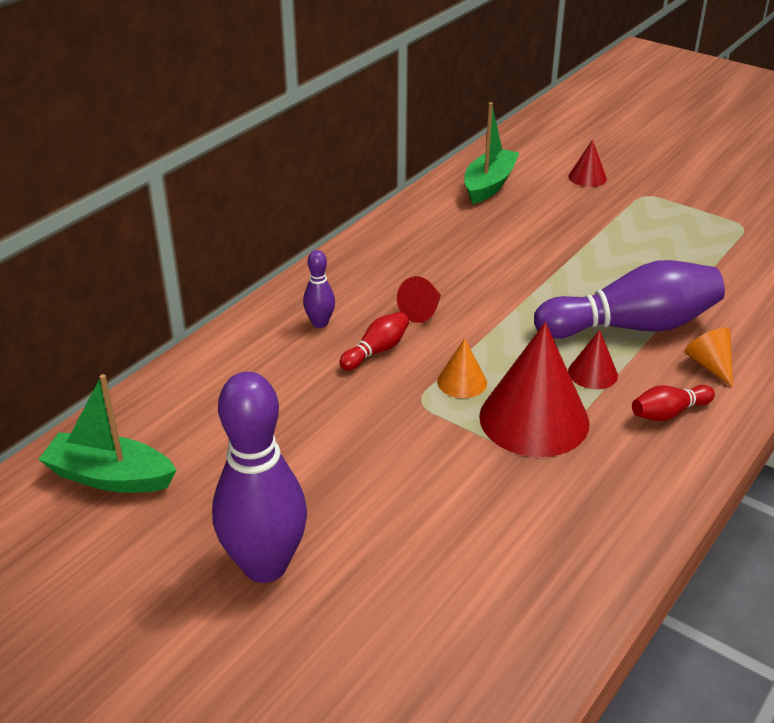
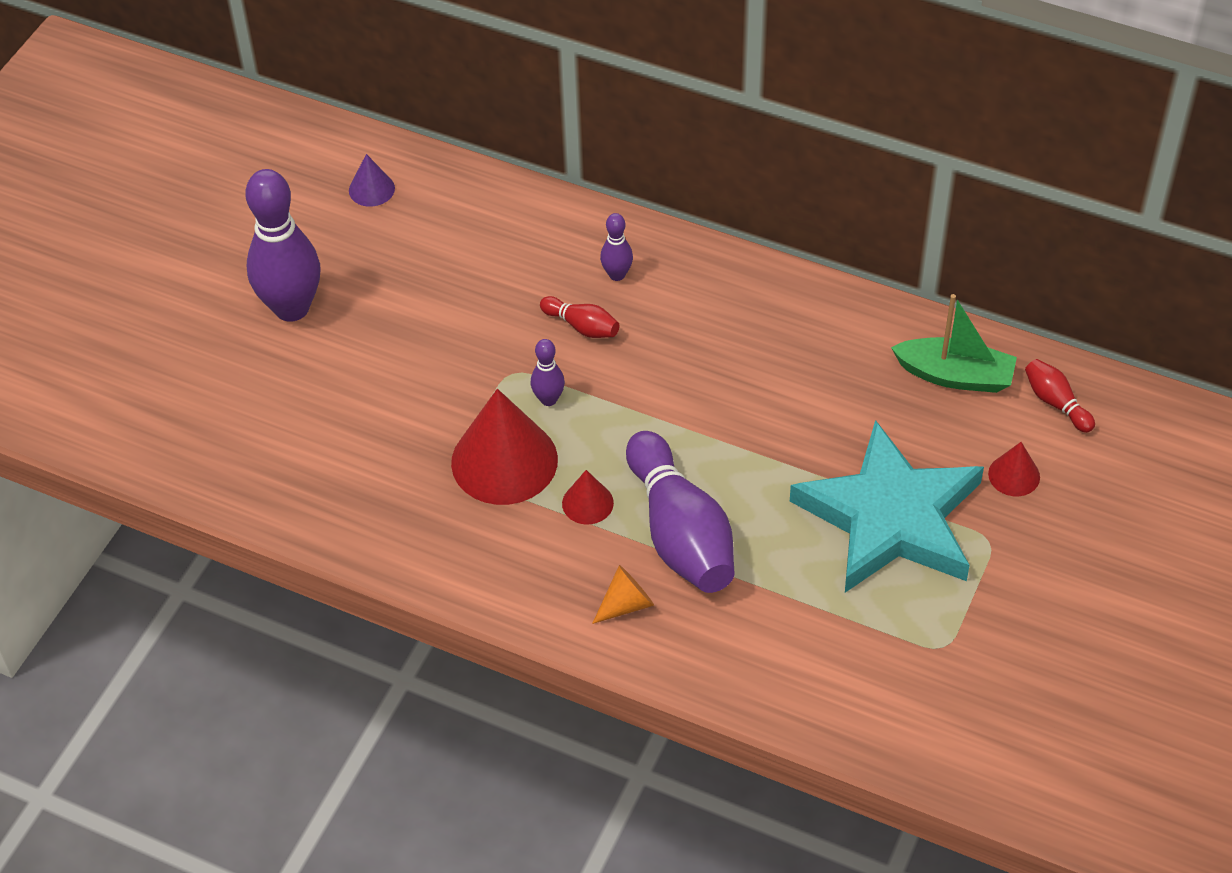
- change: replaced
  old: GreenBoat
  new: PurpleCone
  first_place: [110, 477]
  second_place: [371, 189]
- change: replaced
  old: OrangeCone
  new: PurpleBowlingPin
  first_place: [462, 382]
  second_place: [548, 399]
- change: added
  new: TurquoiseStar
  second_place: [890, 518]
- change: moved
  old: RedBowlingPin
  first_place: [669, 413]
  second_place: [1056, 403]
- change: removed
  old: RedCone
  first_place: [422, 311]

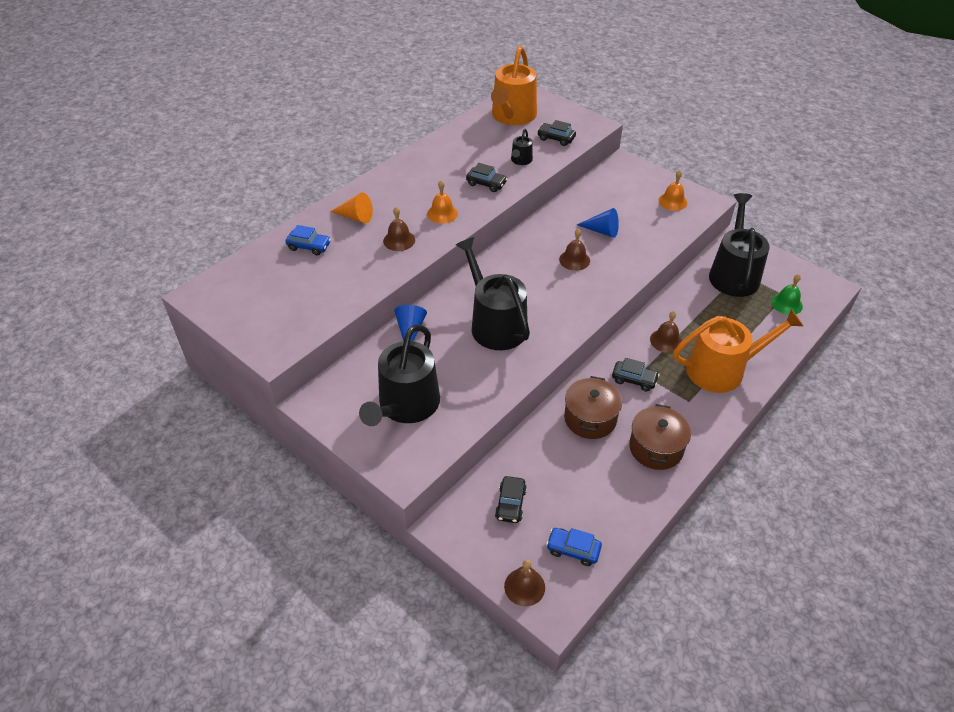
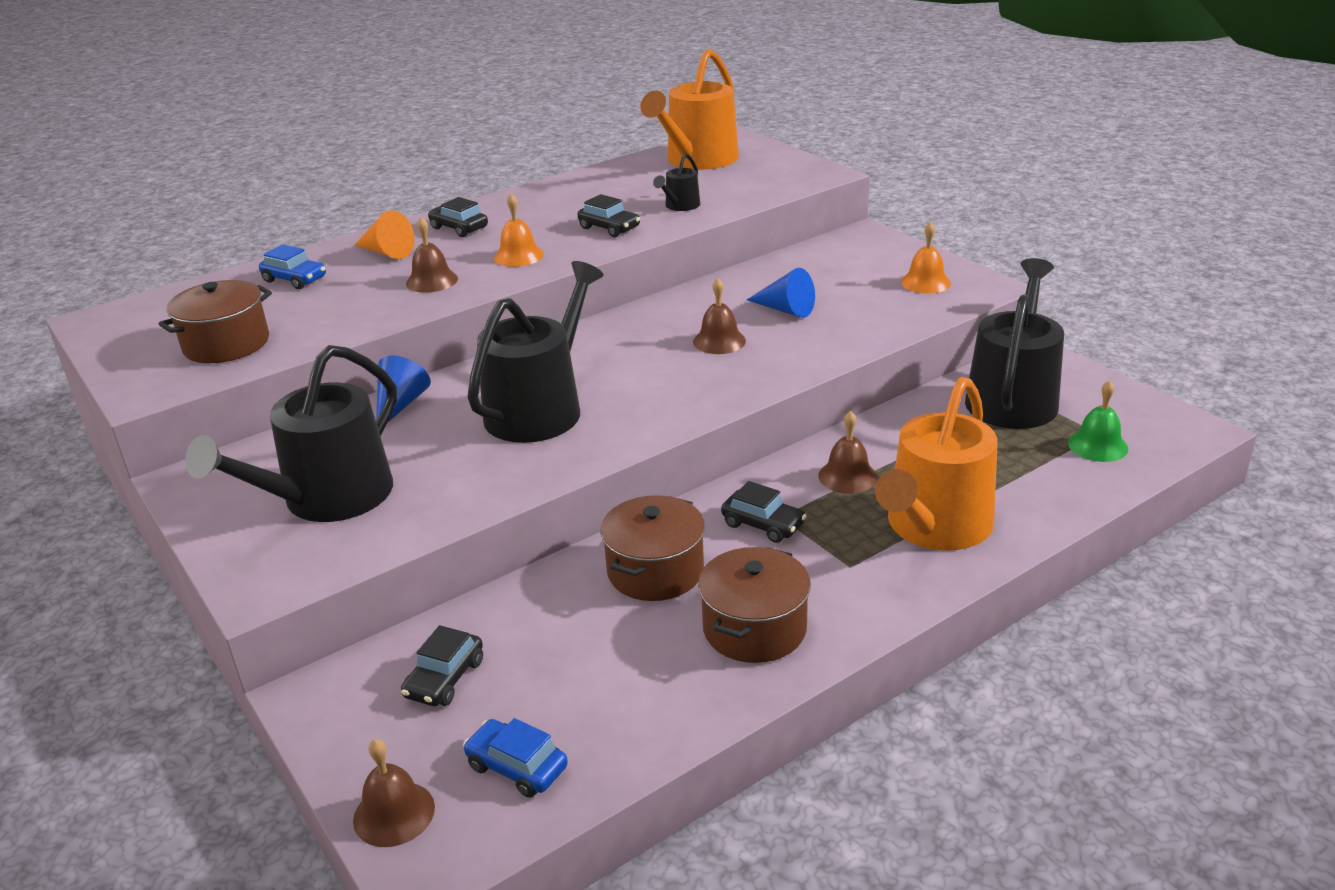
- change: added
  new: BrownPot
  second_place: [226, 344]
- change: moved
  old: BlackCar
  first_place: [556, 138]
  second_place: [459, 228]
- change: turned
  old: BlackWateringCan
  first_place: [495, 324]
  second_place: [540, 409]
  degrees: 45
- change: turned
  old: OrangeWateringCan
  first_place: [722, 369]
  second_place: [934, 527]
  degrees: 120

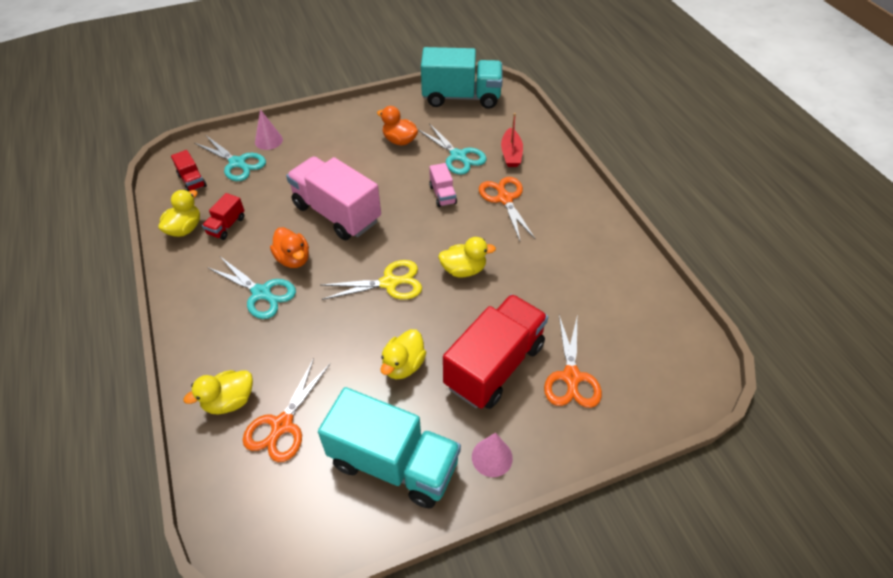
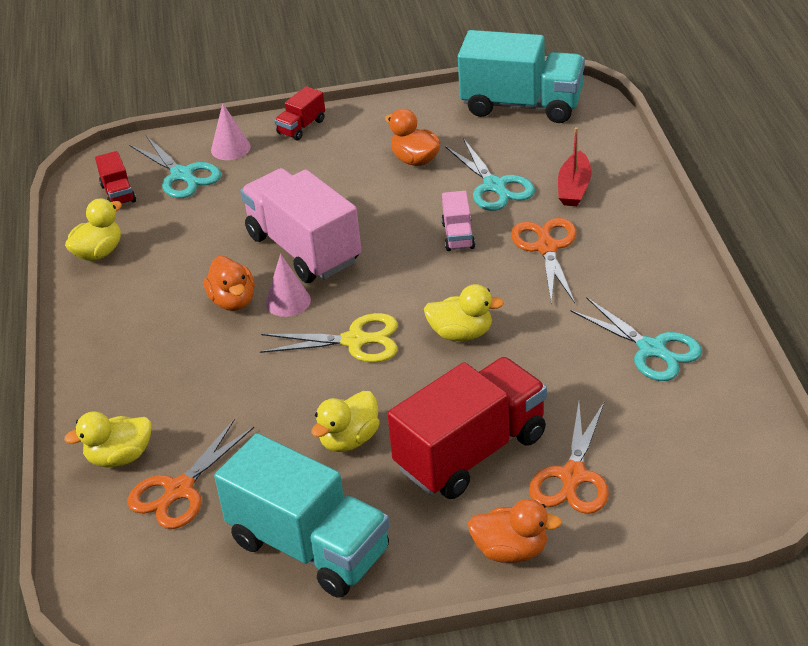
- change: moved
  old: PinkCone
  first_place: [492, 457]
  second_place: [288, 301]
- change: moved
  old: RedTruck
  first_place: [226, 226]
  second_place: [301, 127]
- change: added
  new: OrangeDuck
  second_place: [511, 550]
- change: moved
  old: TurquoiseScissors
  first_place: [261, 293]
  second_place: [652, 349]

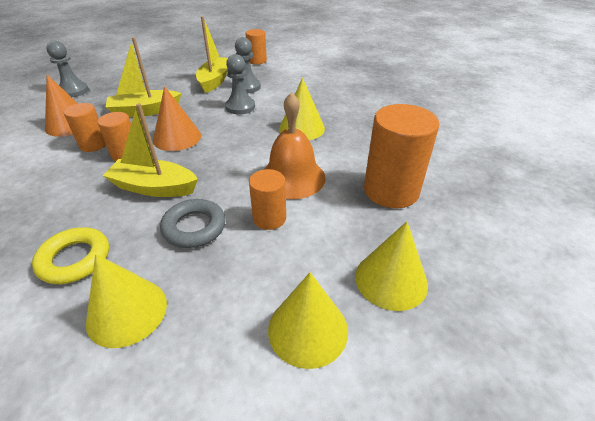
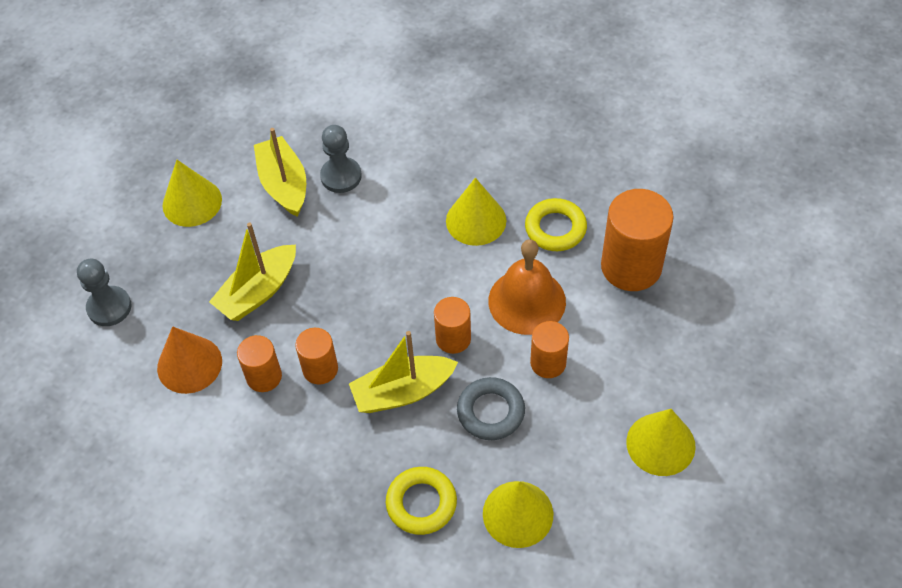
- change: moved
  old: YellowCone
  first_place: [391, 280]
  second_place: [192, 202]
- change: moved
  old: OrangeCylinder
  first_place: [257, 61]
  second_place: [453, 338]
- change: added
  new: YellowRing
  second_place: [555, 228]
- change: removed
  old: OrangeCone
  first_place: [177, 137]
- change: removed
  old: GreyPawn
  first_place: [240, 107]

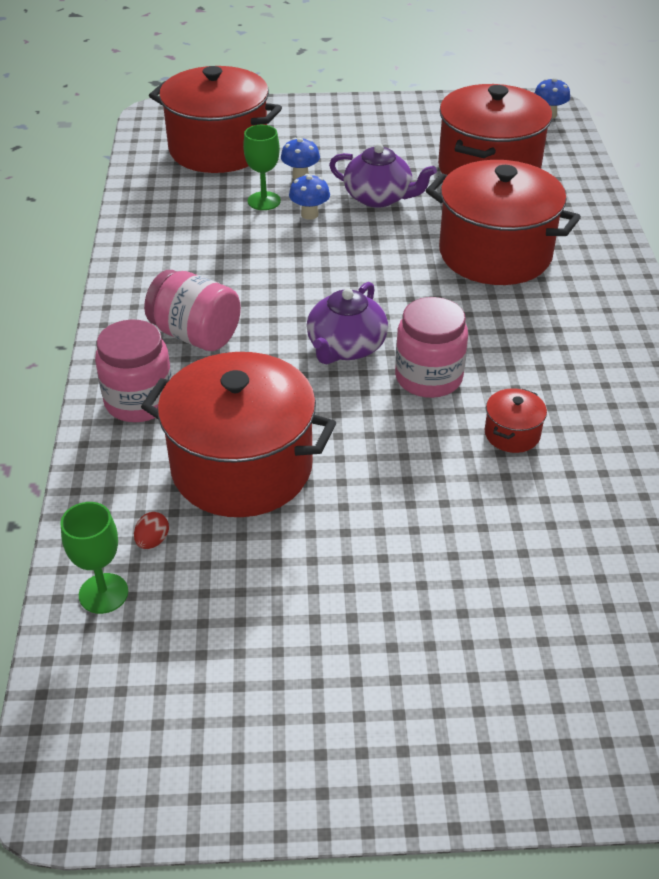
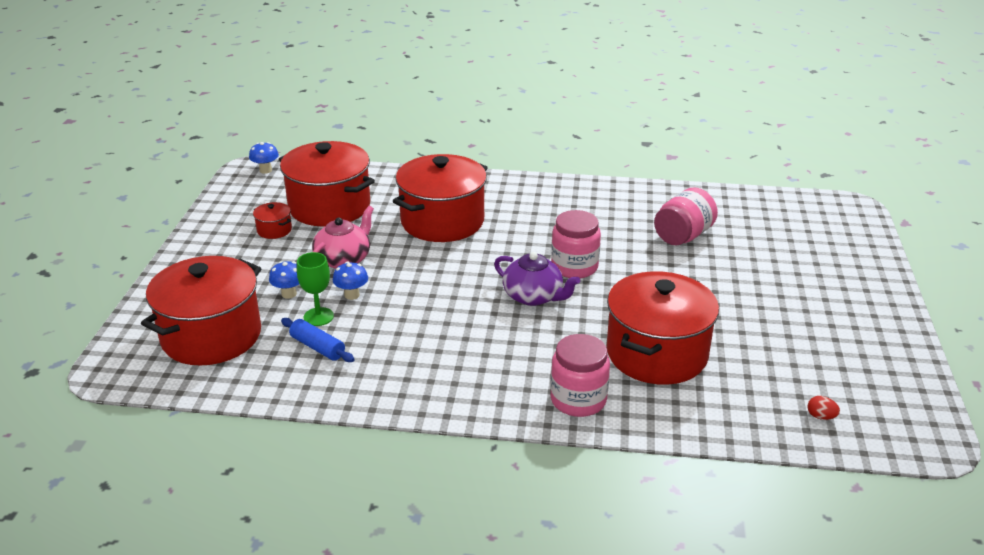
- change: moved
  old: RedPot
  first_place: [512, 434]
  second_place: [274, 230]
- change: added
  new: BlueRollingPin
  second_place: [318, 347]
- change: recoloured
  old: PurpleTeapot
  new: PinkTeapot
  first_place: [379, 197]
  second_place: [343, 259]
- change: moved
  old: PinkJar
  first_place: [195, 335]
  second_place: [683, 236]
- change: moved
  old: RedEgg
  first_place: [152, 541]
  second_place: [821, 416]
- change: removed
  old: GreenGoblet
  first_place: [103, 593]

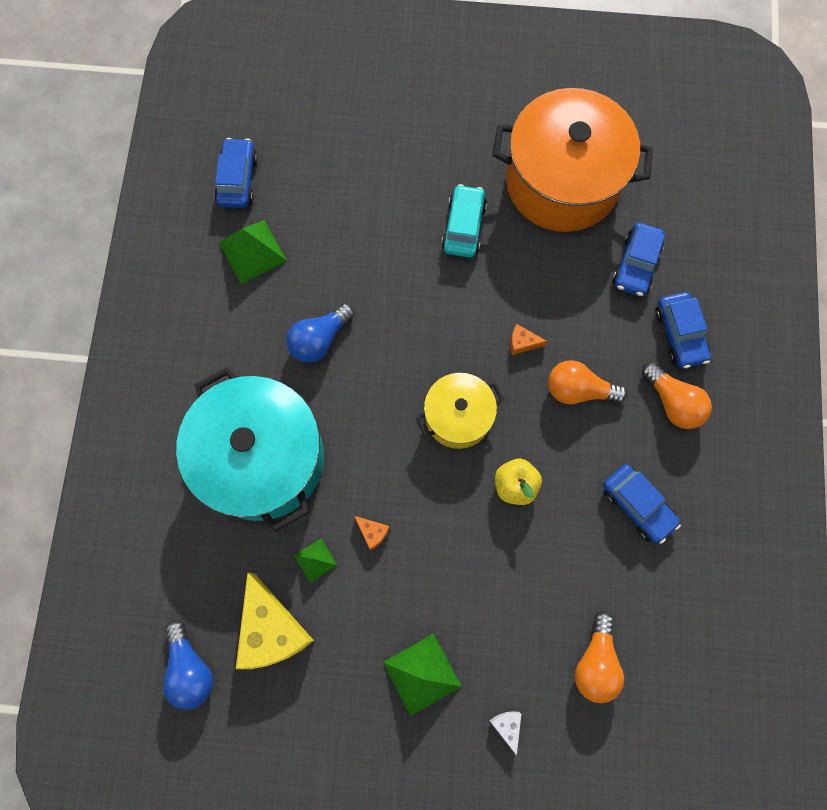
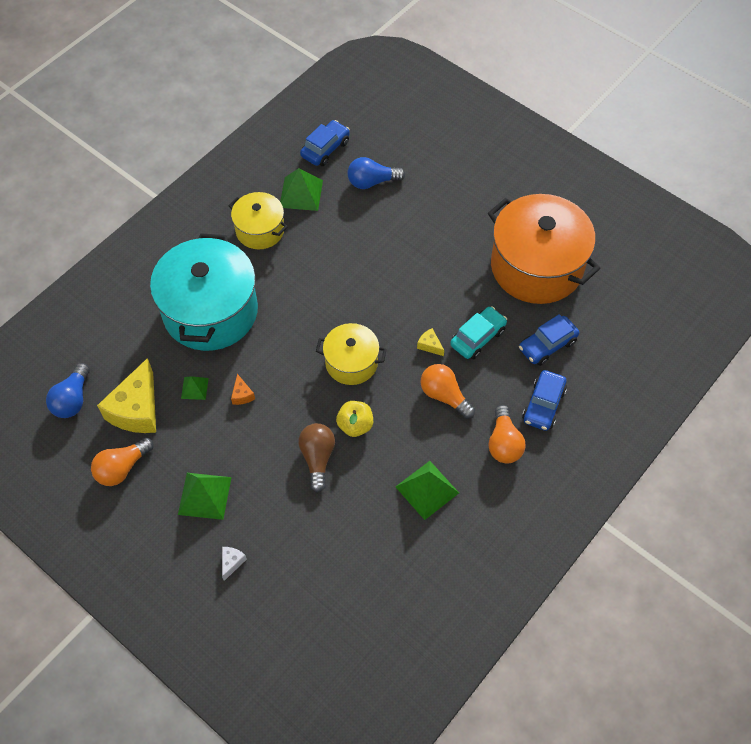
- change: moved
  old: OrangeLightBulb
  first_place: [595, 662]
  second_place: [122, 468]
- change: added
  new: YellowPot
  second_place: [260, 230]
- change: added
  new: BrownLightBulb
  second_place: [317, 458]
- change: moved
  old: BlueLightBulb
  first_place: [319, 339]
  second_place: [372, 182]
- change: replaced
  old: BlueCar
  new: GreenPyramid
  first_place: [637, 505]
  second_place: [427, 489]
- change: recoloured
  old: OrangeCheese
  new: YellowCheese
  first_place: [522, 343]
  second_place: [430, 345]
- change: moved
  old: TurquoiseCar
  first_place: [463, 227]
  second_place: [478, 337]

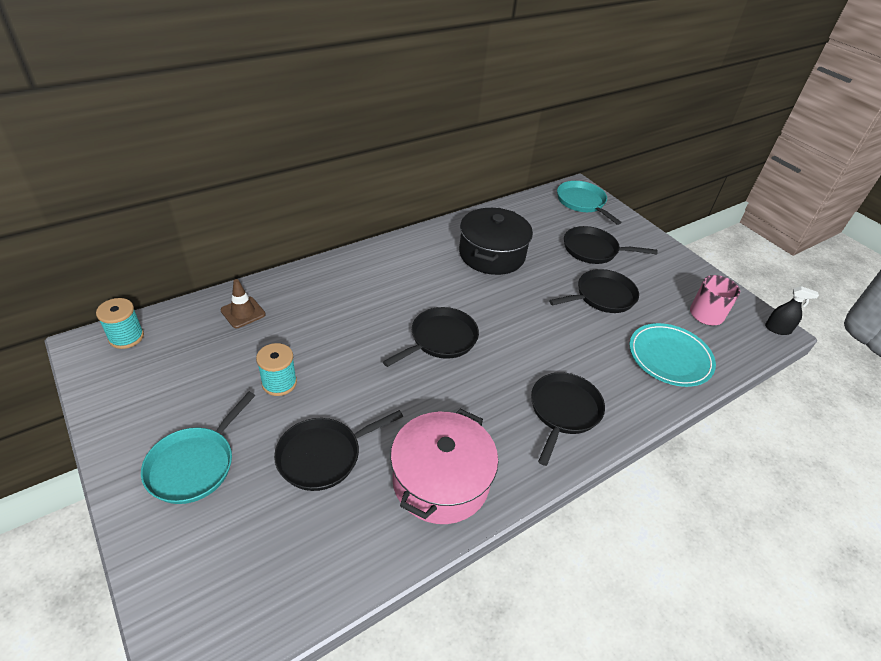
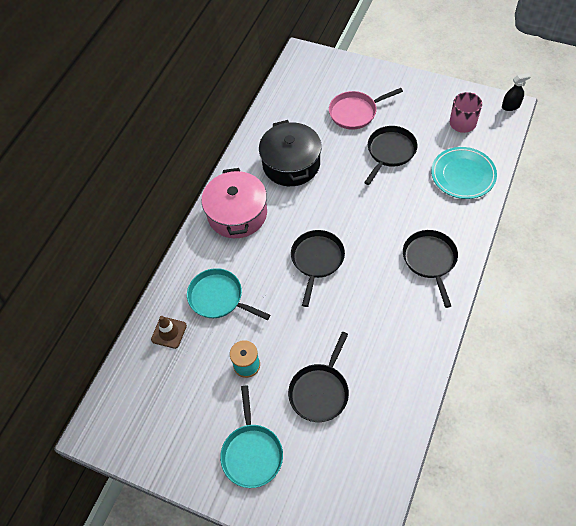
- change: moved
  old: TurquoisePan
  first_place: [582, 202]
  second_place: [218, 298]
- change: moved
  old: PinkPot
  first_place: [441, 480]
  second_place: [237, 214]
- change: recoloured
  old: BlackPan
  new: PinkPan
  first_place: [593, 250]
  second_place: [355, 112]
- change: removed
  old: TurquoiseSpool
  first_place: [126, 337]

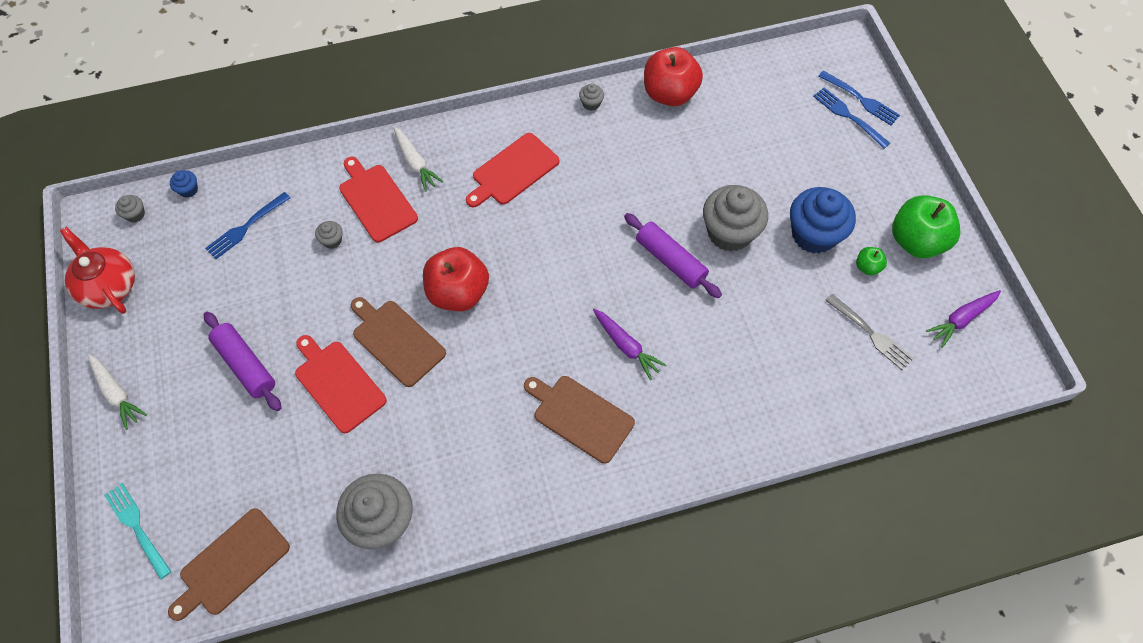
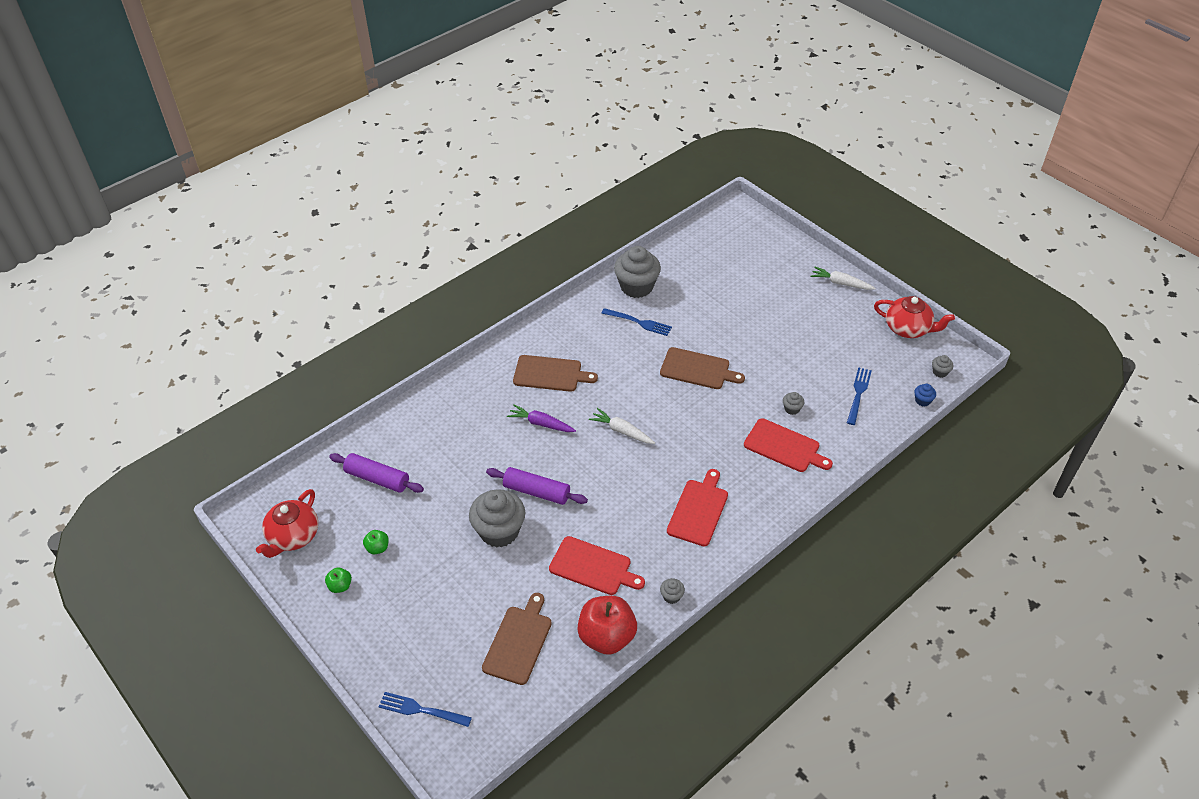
- change: replaced
  old: PurpleCarrot
  new: RedTeapot
  first_place: [961, 319]
  second_place: [293, 536]
- change: resized
  old: GreenApple
  first_place: [916, 241]
  second_place: [340, 586]
  factor: 0.46
- change: moved
  old: PurpleRollingPin
  first_place: [245, 365]
  second_place: [377, 478]
- change: moved
  old: BrownCuttingBoard
  first_place: [231, 564]
  second_place: [519, 642]
- change: moved
  old: RedCuttingBoard
  first_place: [338, 383]
  second_place: [593, 567]
- change: moved
  old: WhiteCarrot
  first_place: [415, 163]
  second_place: [622, 431]
- change: moved
  old: BlueFork
  first_place: [848, 116]
  second_place: [639, 322]
- change: removed
  old: TurquoiseFork
  first_place: [137, 527]
- change: removed
  old: RedApple
  first_place: [458, 292]
- change: removed
  old: BlueCupcake
  first_place: [813, 234]
- change: removed
  old: GreyFork
  first_place: [871, 334]

